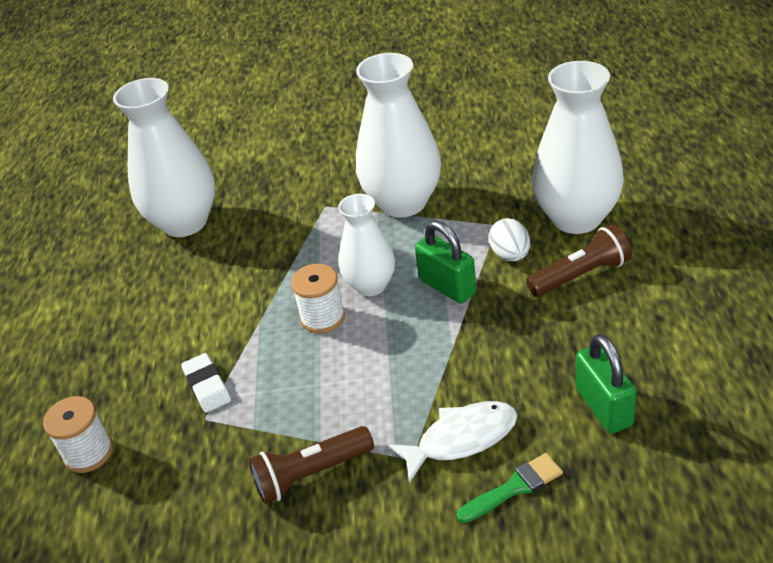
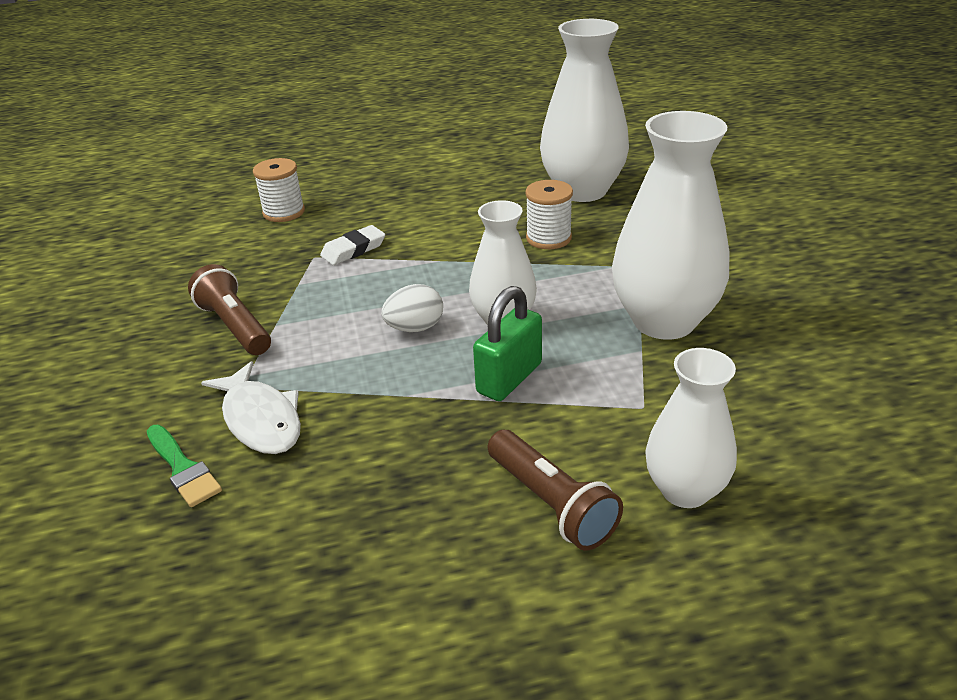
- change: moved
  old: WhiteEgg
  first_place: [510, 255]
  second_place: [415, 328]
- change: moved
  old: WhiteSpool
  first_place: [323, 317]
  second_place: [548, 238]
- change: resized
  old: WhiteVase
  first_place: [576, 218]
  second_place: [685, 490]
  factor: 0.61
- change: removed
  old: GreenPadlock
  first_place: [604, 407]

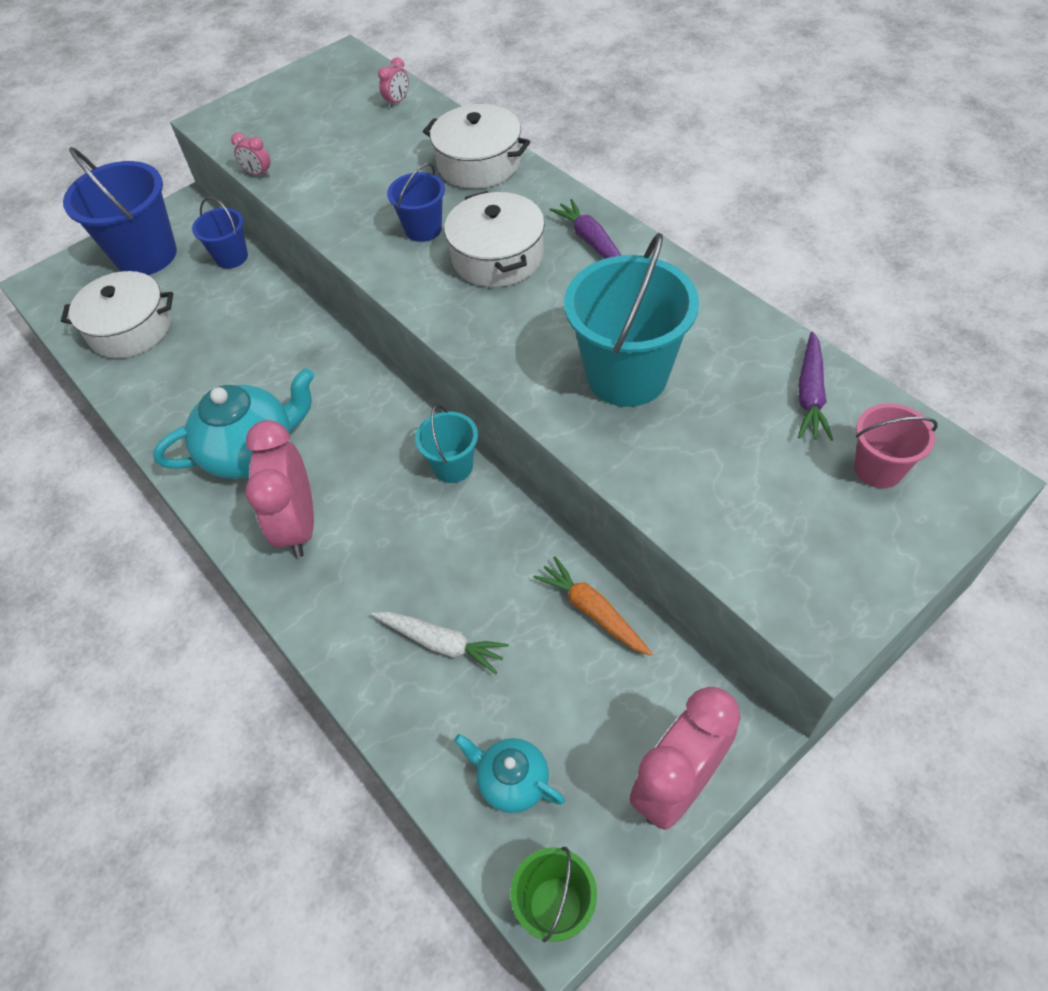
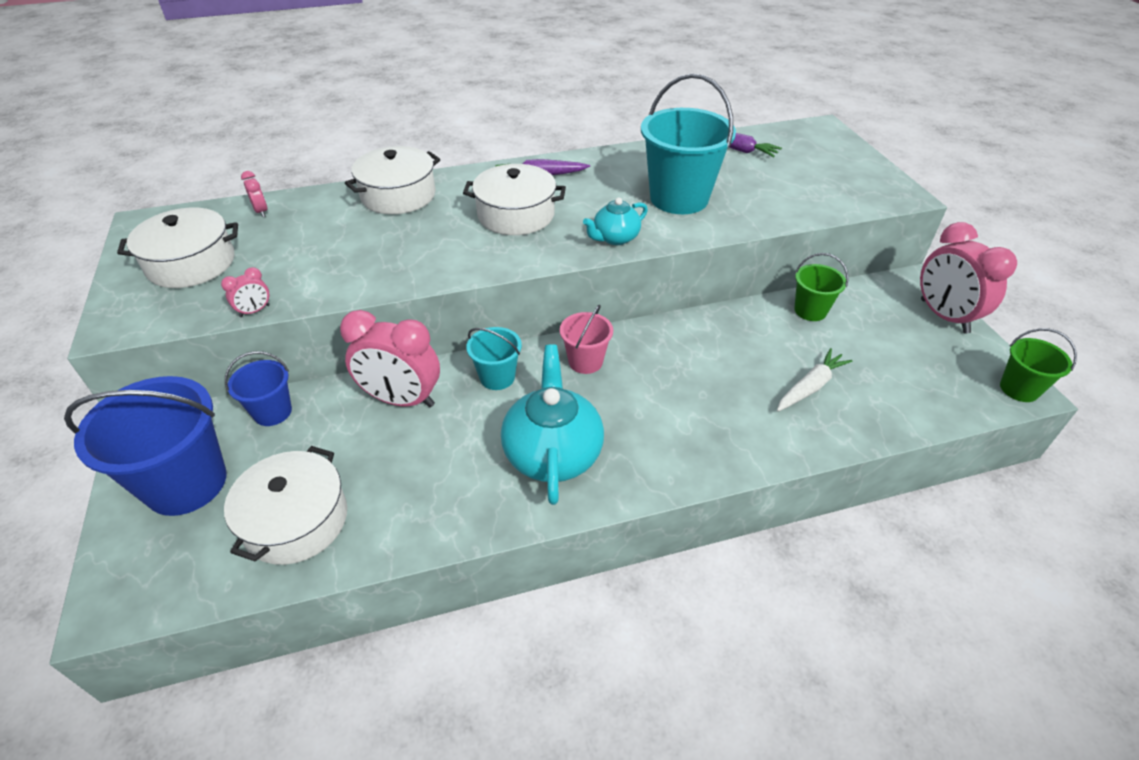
- change: added
  new: WhitePot
  second_place: [191, 263]
- change: moved
  old: PinkClock
  first_place: [298, 525]
  second_place: [402, 400]
- change: moved
  old: TurquoiseBucket
  first_place: [453, 466]
  second_place: [497, 377]
- change: moved
  old: PinkBucket
  first_place: [878, 469]
  second_place: [585, 361]
- change: moved
  old: TurquoiseTeapot
  first_place: [512, 781]
  second_place: [615, 238]
- change: replaced
  old: OrangeCarrot
  new: GreenBucket
  first_place: [593, 611]
  second_place: [810, 310]
- change: removed
  old: BlueBucket
  first_place: [423, 229]

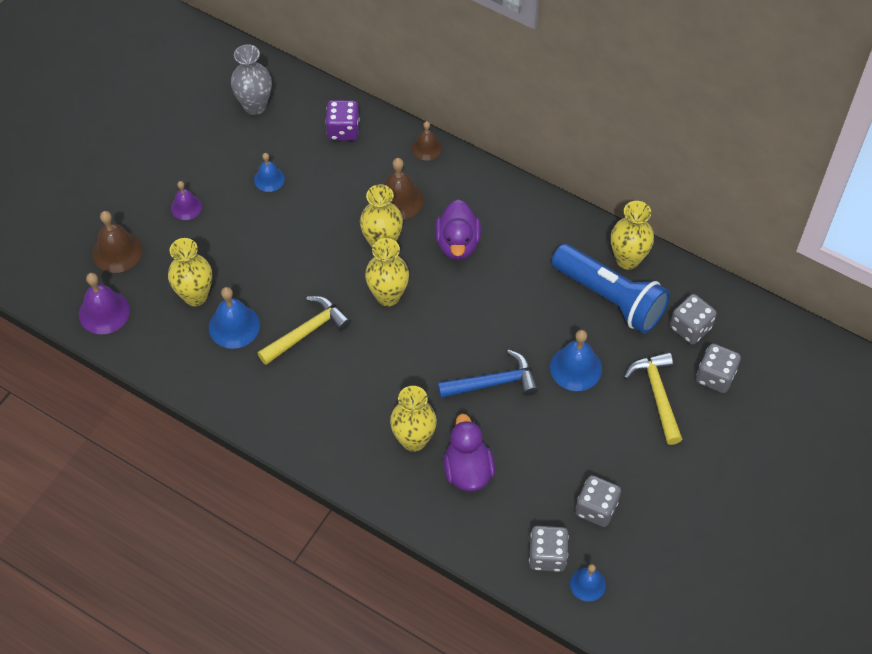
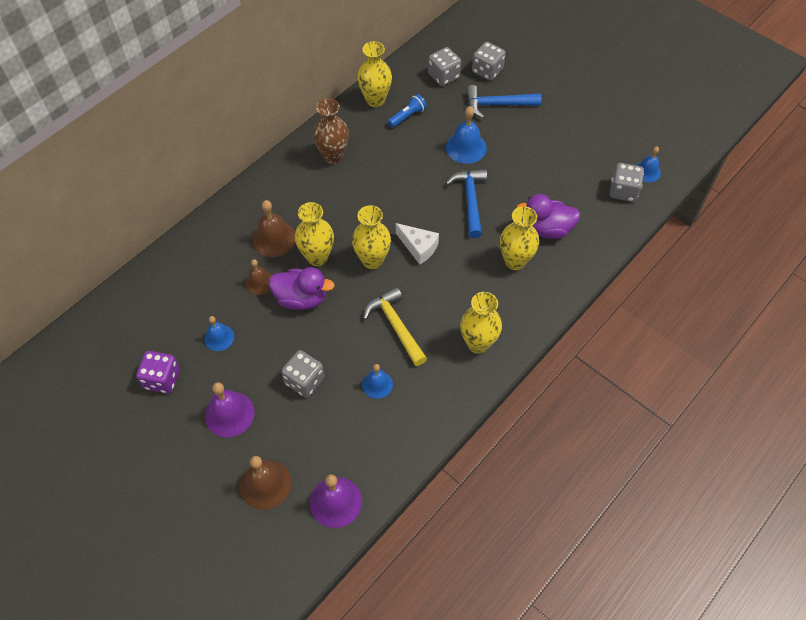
- change: moved
  old: PurpleDice
  first_place: [343, 130]
  second_place: [162, 379]
- change: resized
  old: PurpleBell
  first_place: [186, 207]
  second_place: [229, 414]
  factor: 1.57
- change: moved
  old: BrownBell
  first_place: [426, 148]
  second_place: [259, 282]
- change: moved
  old: PurpleDuck
  first_place: [457, 244]
  second_place: [301, 298]
- change: moved
  old: GreyDice
  first_place: [596, 508]
  second_place: [304, 381]
- change: added
  new: BrownVase
  second_place: [333, 156]
- change: resized
  old: BlueBell
  first_place: [234, 326]
  second_place: [377, 384]
  factor: 0.64
- change: resized
  old: BlueFlashlight
  first_place: [610, 298]
  second_place: [407, 116]
  factor: 0.44
- change: added
  new: WhiteCheese
  second_place: [418, 247]
- change: moved
  old: YellowVase
  first_place: [195, 296]
  second_place: [478, 343]
- change: recoloured
  old: YellowHammer
  new: BlueHammer
  first_place: [657, 394]
  second_place: [497, 105]
- change: removed
  old: GreyVase
  first_place: [255, 106]

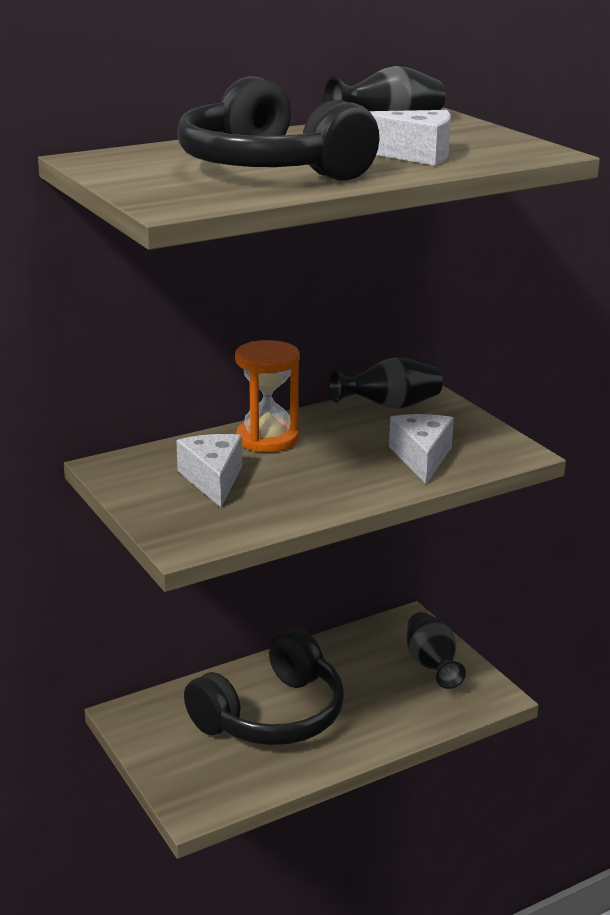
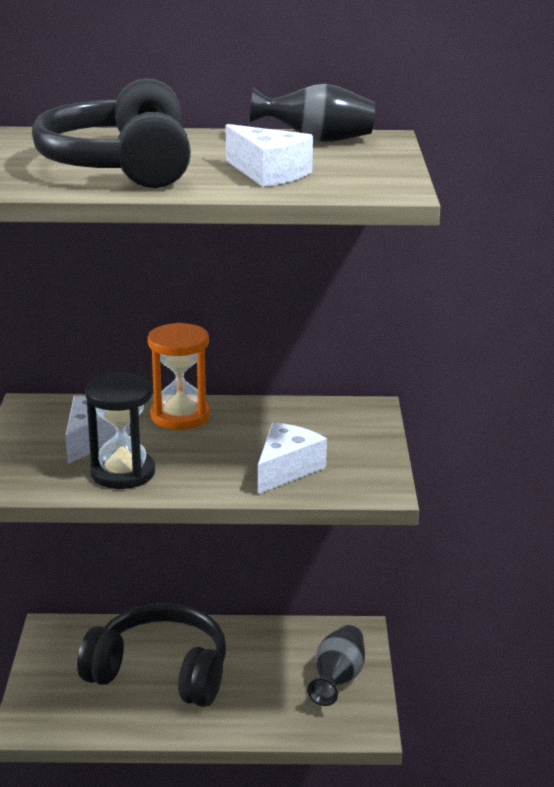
- change: turned
  old: BlackHeadphones
  first_place: [272, 715]
  second_place: [160, 672]
  degrees: -150
- change: added
  new: BlackHourglass
  second_place: [123, 473]
- change: removed
  old: BlackVase
  first_place: [390, 406]

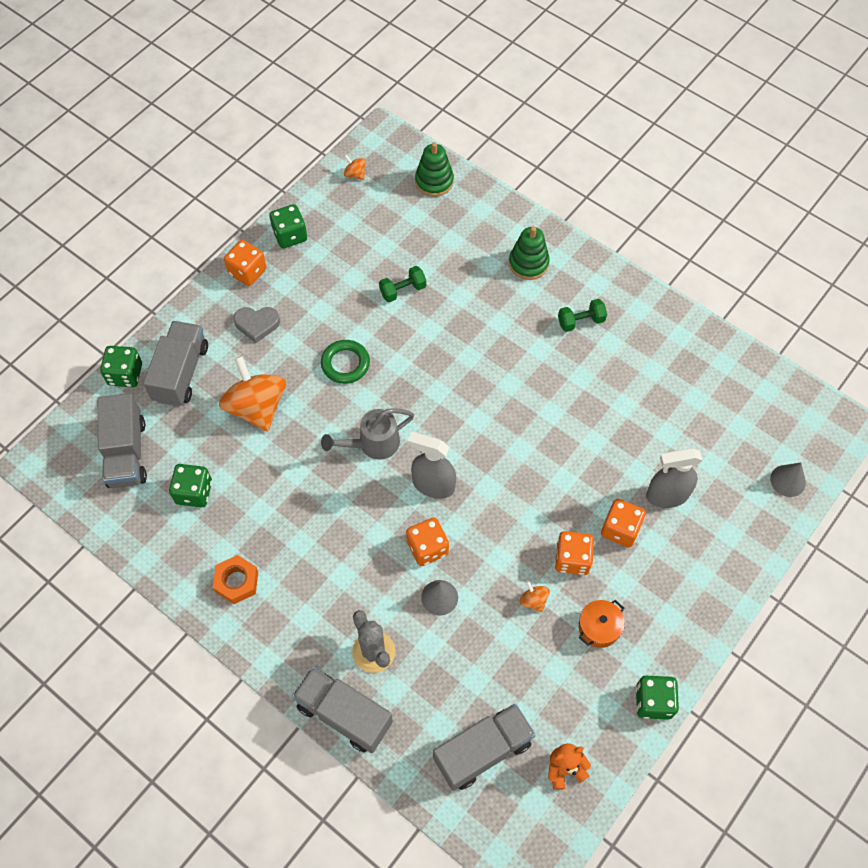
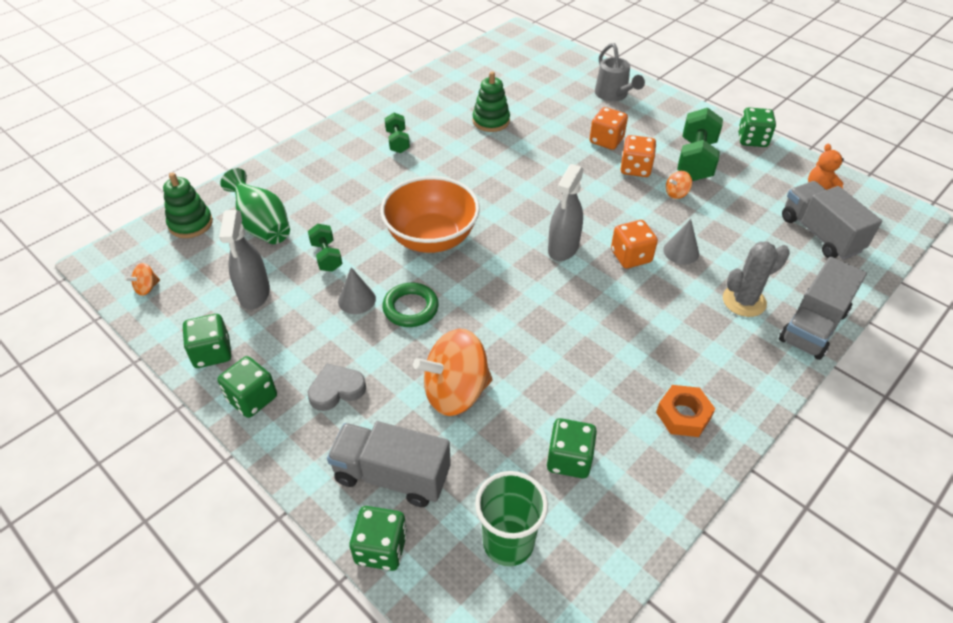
- change: recoloured
  old: OrangeDice
  new: GreenDice
  first_place: [247, 272]
  second_place: [252, 398]
- change: moved
  old: GreySprayBottle
  first_place: [667, 495]
  second_place: [254, 294]
- change: added
  new: GreenVase
  second_place: [262, 226]
- change: turned
  old: GreyHeart
  first_place: [257, 324]
  second_place: [336, 390]
  degrees: -120
- change: moved
  old: GreyCone
  first_place: [788, 480]
  second_place: [356, 300]
- change: added
  new: OrangeBowl
  second_place: [431, 238]
- change: moved
  old: GreenStackingToy
  first_place: [528, 263]
  second_place: [491, 121]
- change: replaced
  old: GreyTruck
  new: GreenCup
  first_place: [126, 453]
  second_place: [508, 543]
- change: moved
  old: GreyWateringCan
  first_place: [373, 444]
  second_place: [613, 95]
- change: replaced
  old: OrangePot
  new: GreenDumbbell
  first_place: [599, 627]
  second_place: [695, 160]

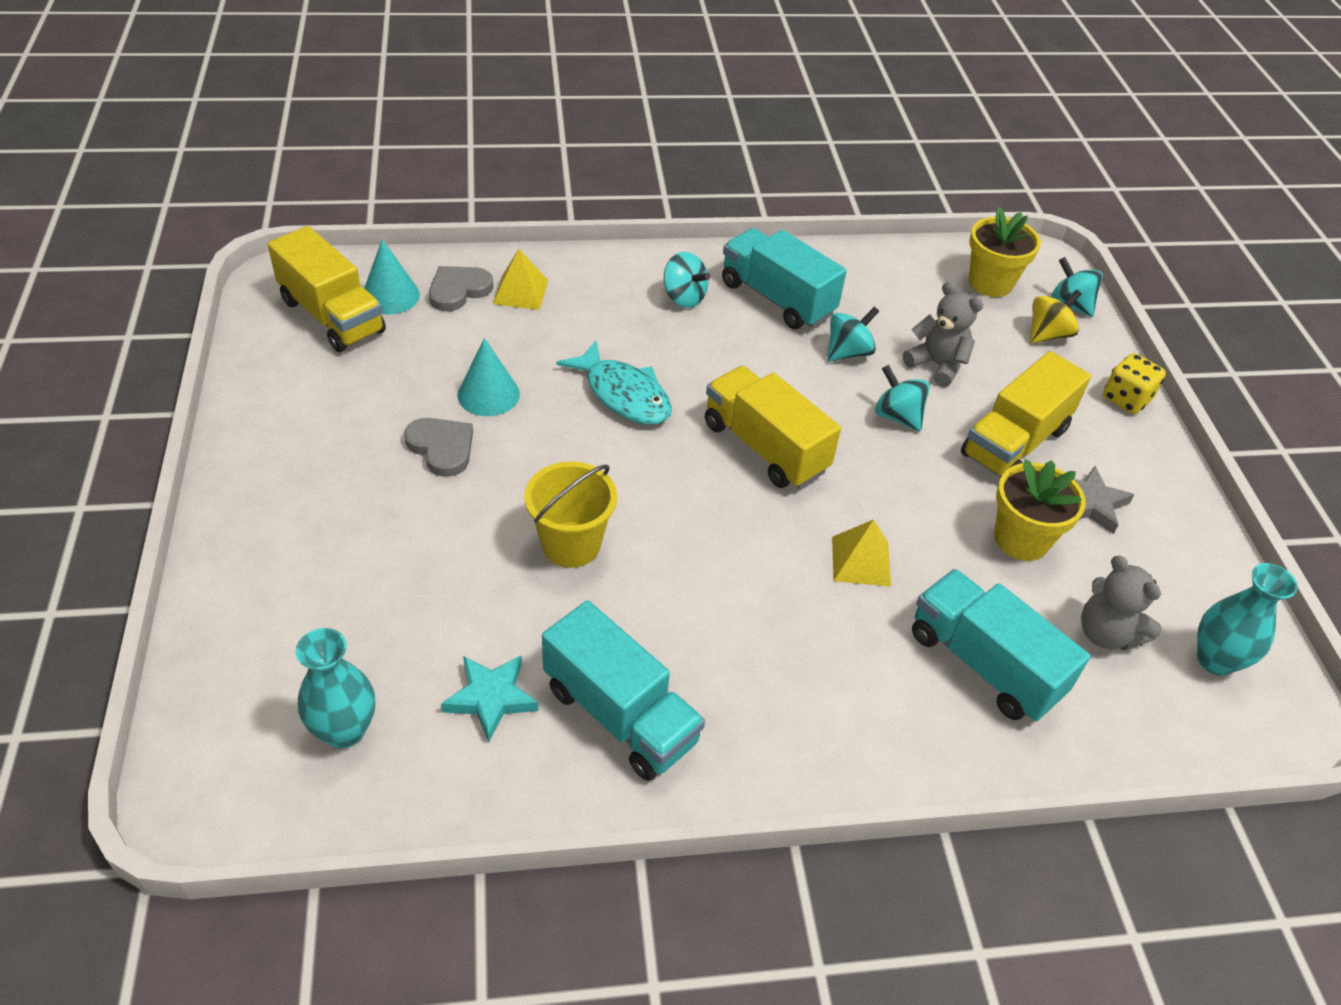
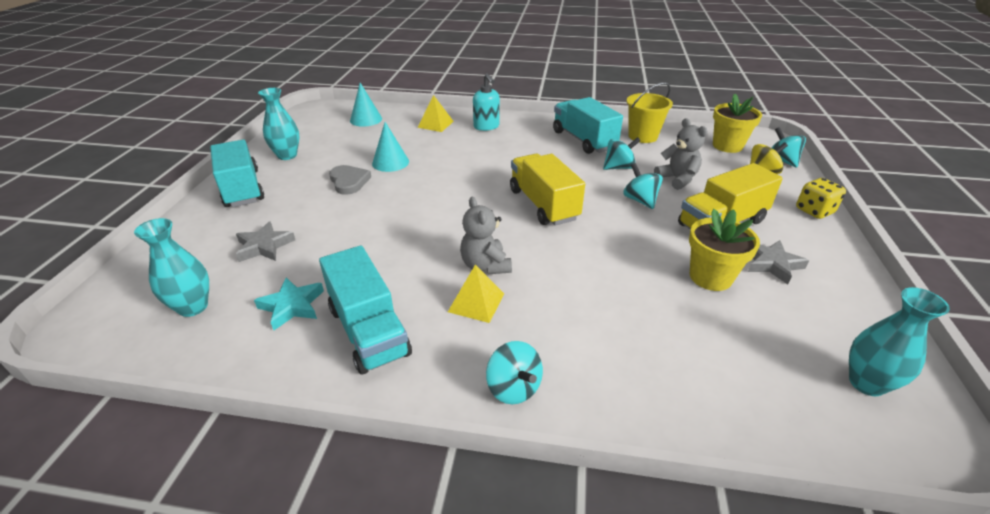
- change: moved
  old: TurquoiseTruck
  first_place: [984, 664]
  second_place: [242, 188]
- change: added
  new: GreyStar
  second_place: [264, 246]
- change: added
  new: TurquoiseVase
  second_place: [287, 155]
- change: moved
  old: YellowPyramid
  first_place: [861, 561]
  second_place: [476, 302]
- change: moved
  old: GreyTeddyBear
  first_place: [1106, 633]
  second_place: [485, 265]
- change: added
  new: TurquoiseSoapDispenser
  second_place: [486, 127]
- change: moved
  old: TurquoiseSpinningTop
  first_place: [684, 297]
  second_place: [513, 388]
- change: moved
  old: YellowBucket
  first_place: [571, 544]
  second_place: [642, 136]
- change: removed
  old: YellowTruck
  first_place: [332, 316]
- change: removed
  old: GreyHeart
  first_place: [458, 290]
- change: removed
  old: TurquoiseFish
  first_place: [623, 394]

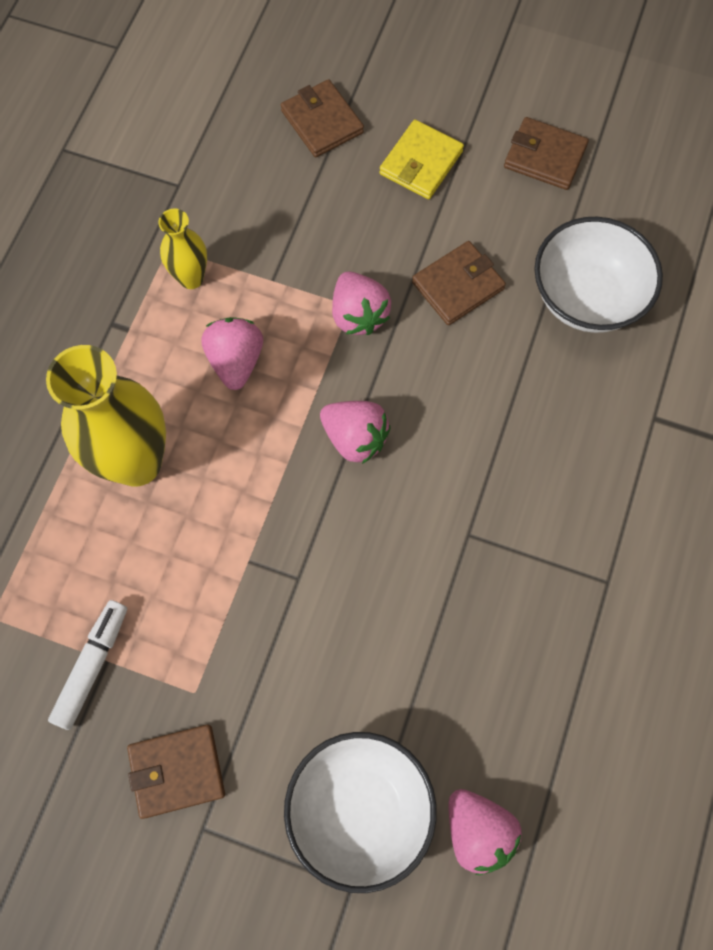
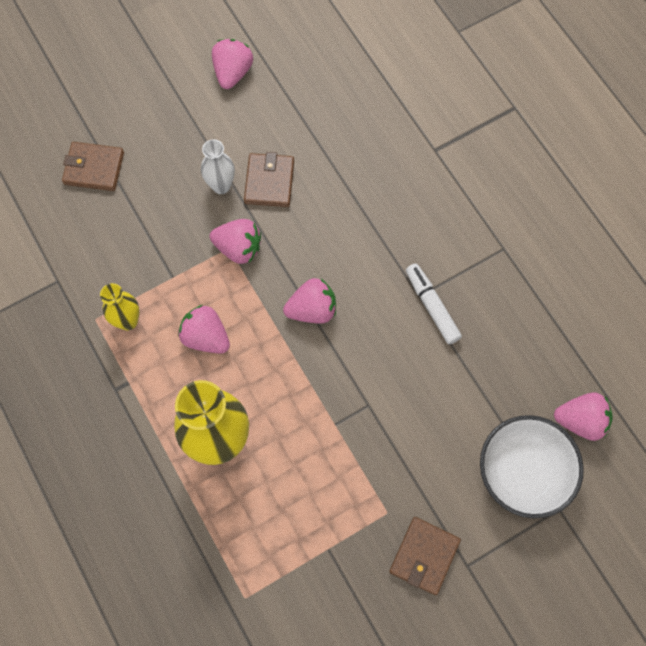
- change: added
  new: WhiteVase
  second_place: [221, 186]
- change: replaced
  old: BrownWallet
  new: PinkStrawberry
  first_place: [544, 157]
  second_place: [232, 72]
- change: moved
  old: WhiteMarker
  first_place: [92, 666]
  second_place: [432, 306]
- change: removed
  old: YellowWallet
  first_place: [421, 163]
- change: removed
  old: WhiteBowl
  first_place: [586, 297]

